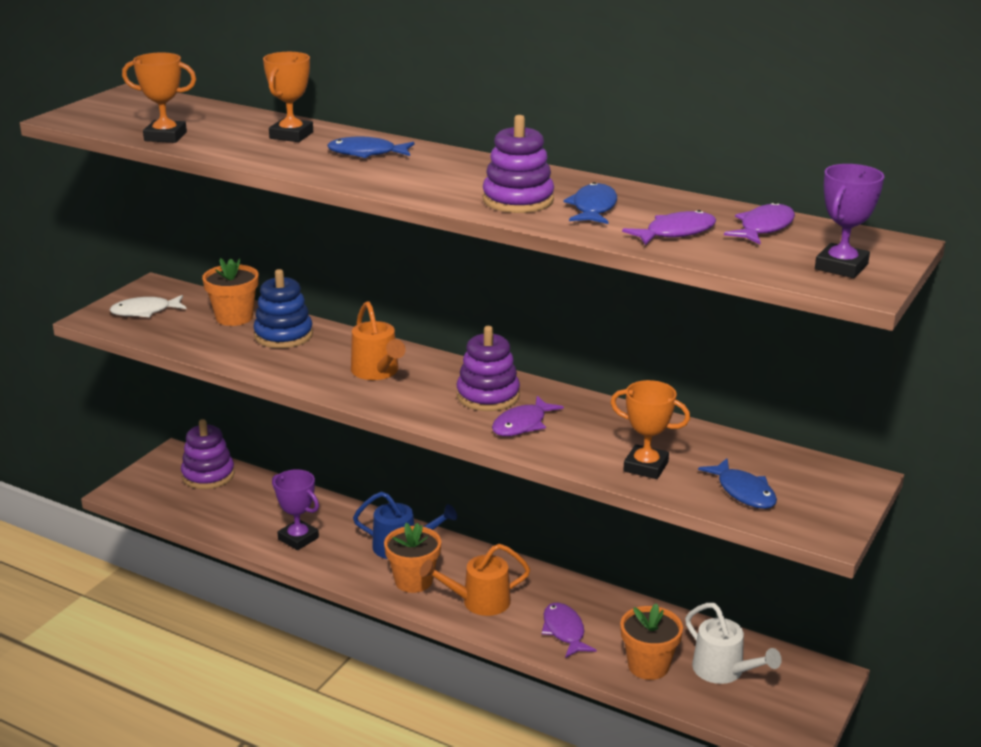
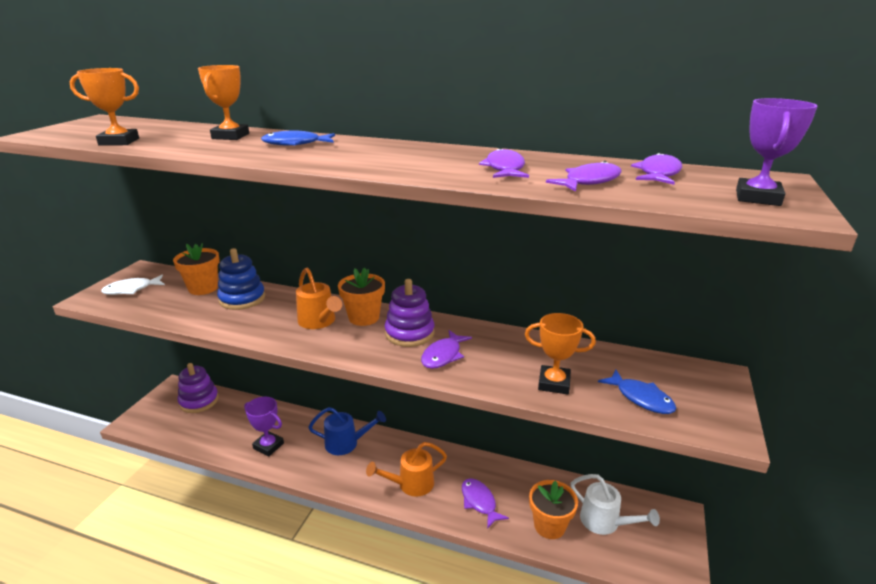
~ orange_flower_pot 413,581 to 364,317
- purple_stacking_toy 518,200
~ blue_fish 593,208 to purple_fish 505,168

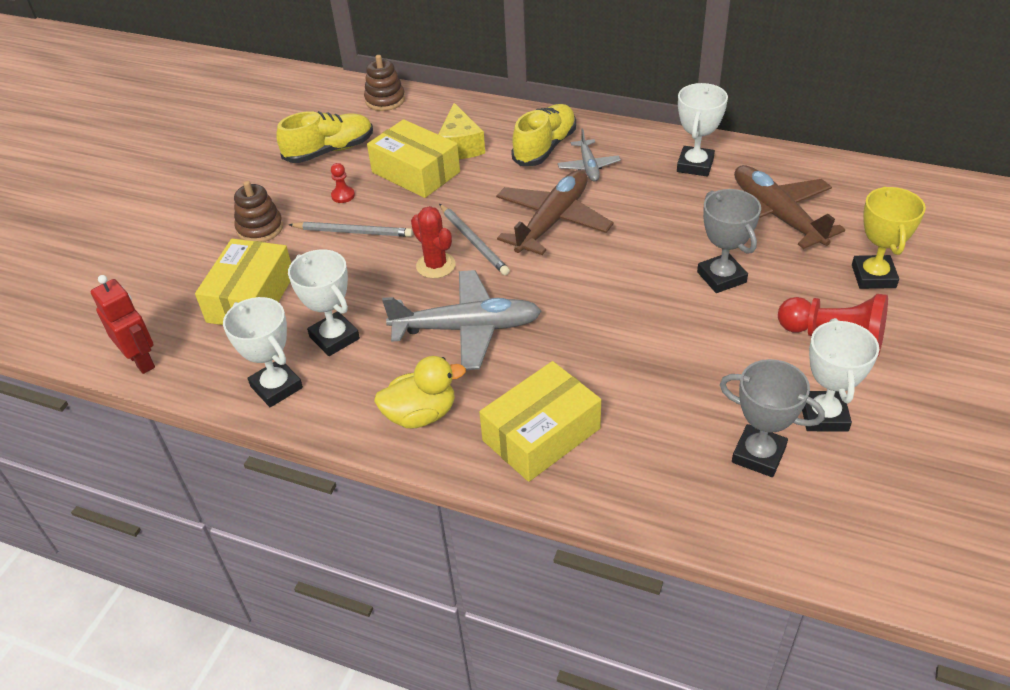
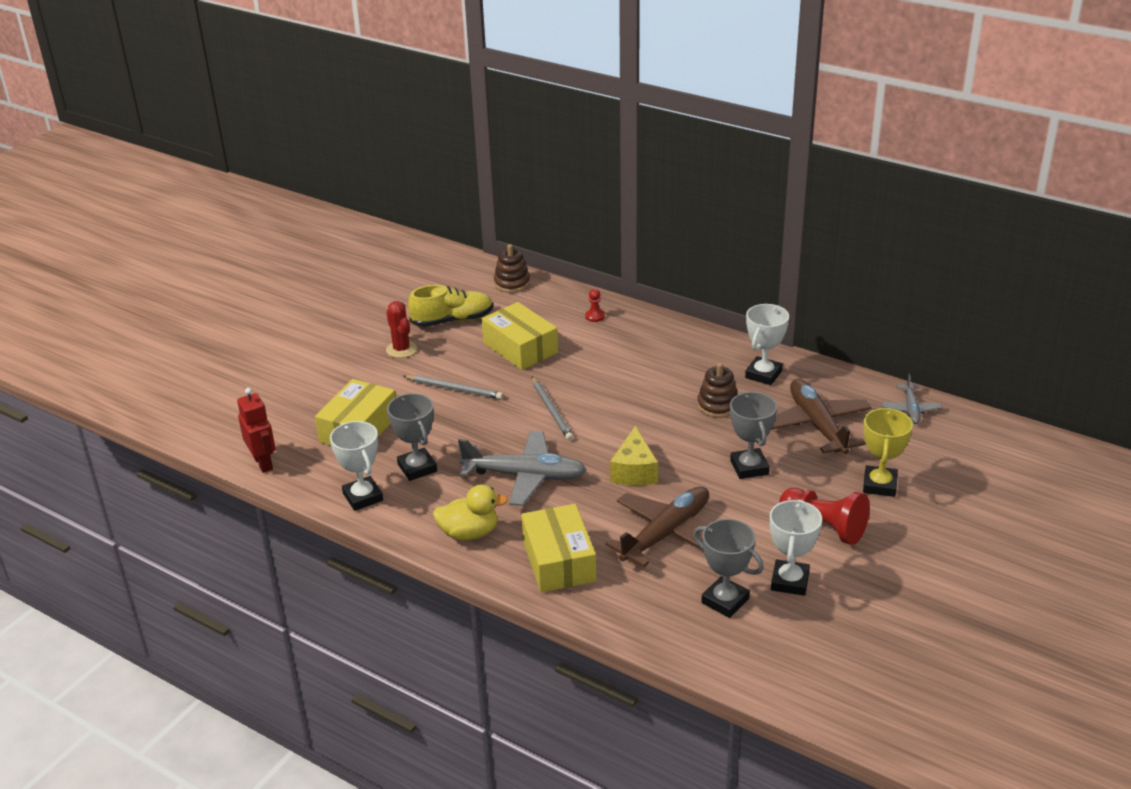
~ brown_stacking_toy 260,228 to 718,405
~ white_trophy 334,338 to grey_trophy 417,468
~ red_pawn 343,195 to 595,316
~ red_cactus 435,265 to 401,349
~ yellow_cheese 460,146 to 634,471
~ yellow_box 541,434 = 558,561 75 degrees counterclockwise
~ brown_plane 552,221 to 666,534
- yellow_shoe 545,147
~ grey_plane 588,166 to 911,409

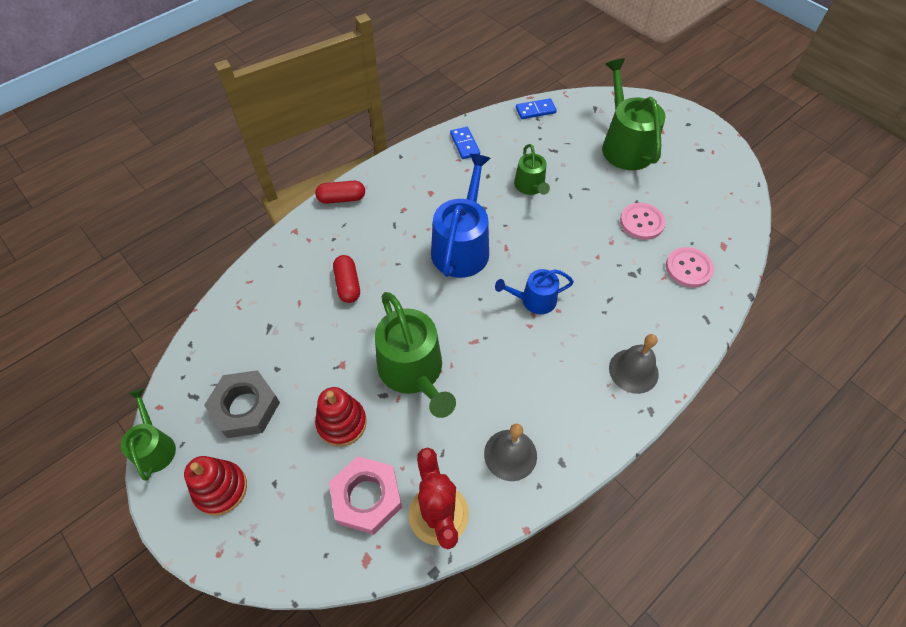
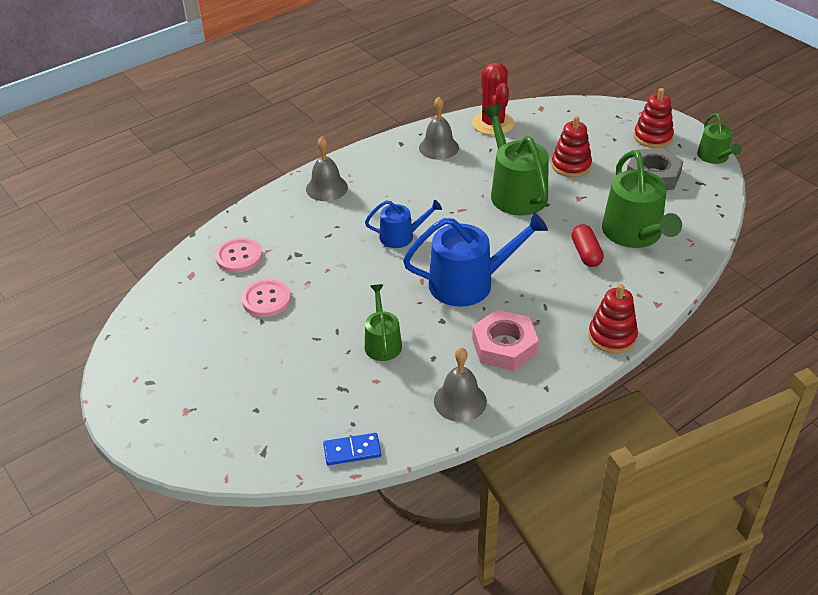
~ red_capsule 341,198 to red_stacking_toy 612,336
~ pink_nut 367,497 to 504,346
~ blue_watering_can 462,246 = 469,283 120 degrees counterclockwise
~ blue_domino 464,144 to grey_bell 460,401
~ green_watering_can 625,145 to 635,234

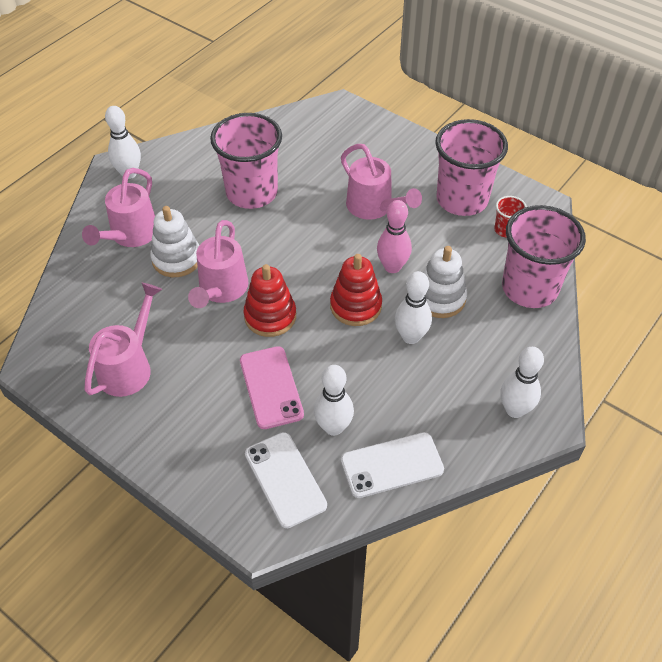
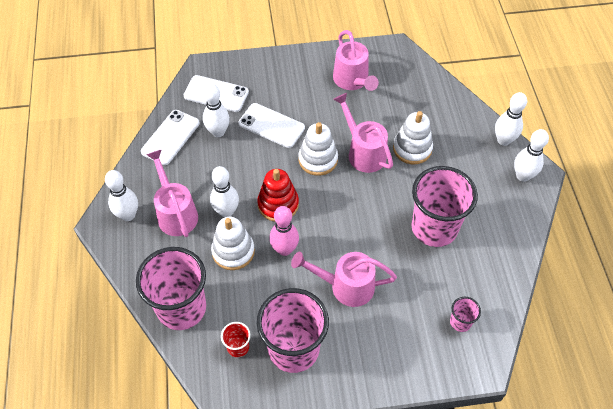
~ pink_watering_can 130,235 to 175,212
~ pink_phone 271,387 to white_phone 271,126
~ red_stacking_toy 270,316 to white_stacking_toy 318,159
+ pink_cup 460,322
+ white_bowling_pin 503,140

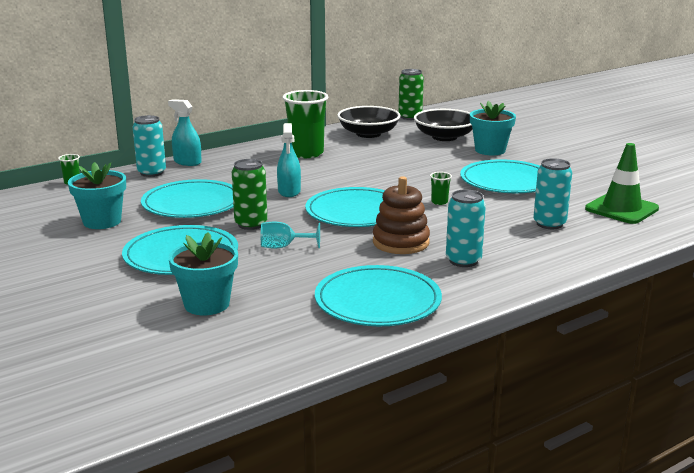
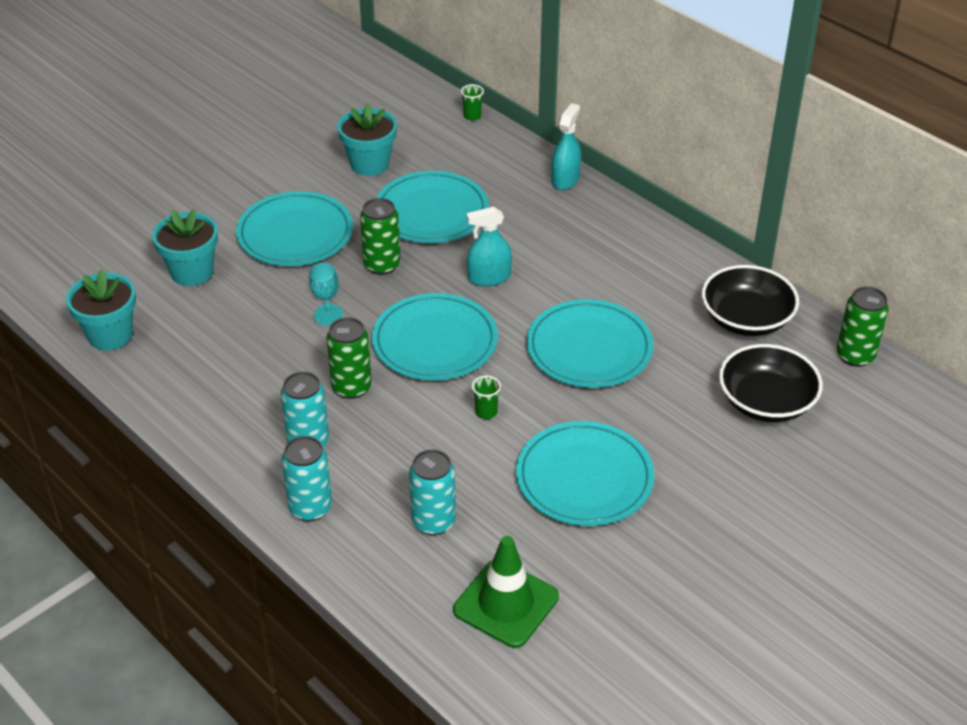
~ turquoise_can 151,173 to 310,508
- green_cup 306,153
~ turquoise_plate 378,301 to 589,348
~ brown_stacking_toy 401,242 to green_can 351,387
~ turquoise_flower_pot 490,150 to 110,335

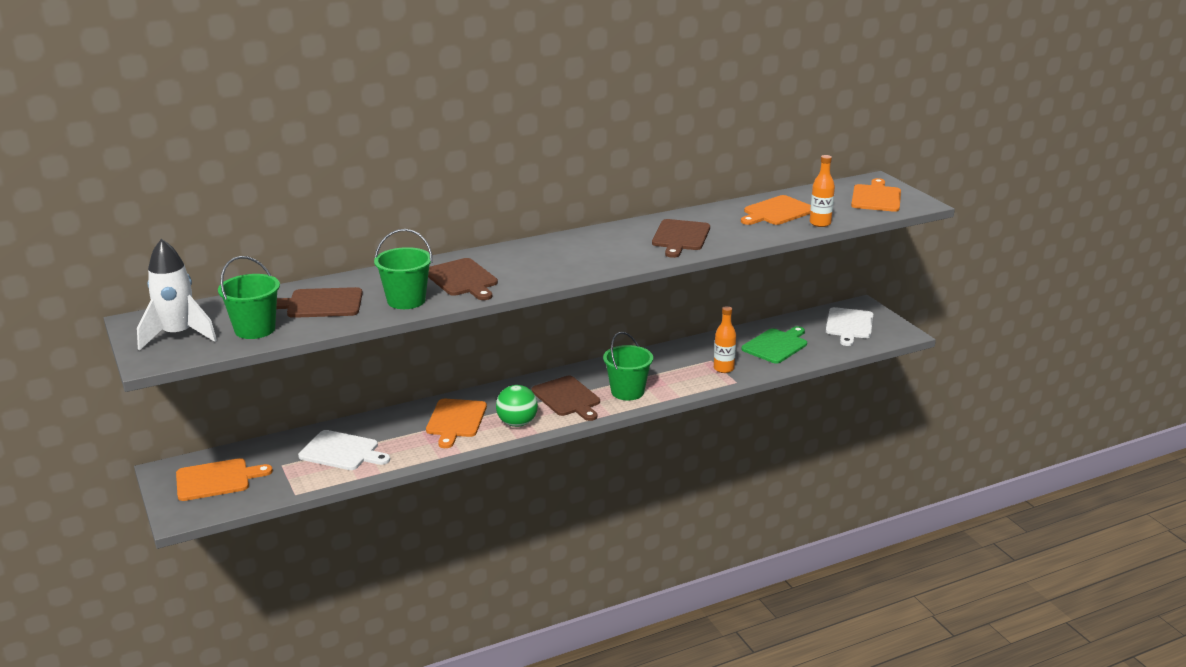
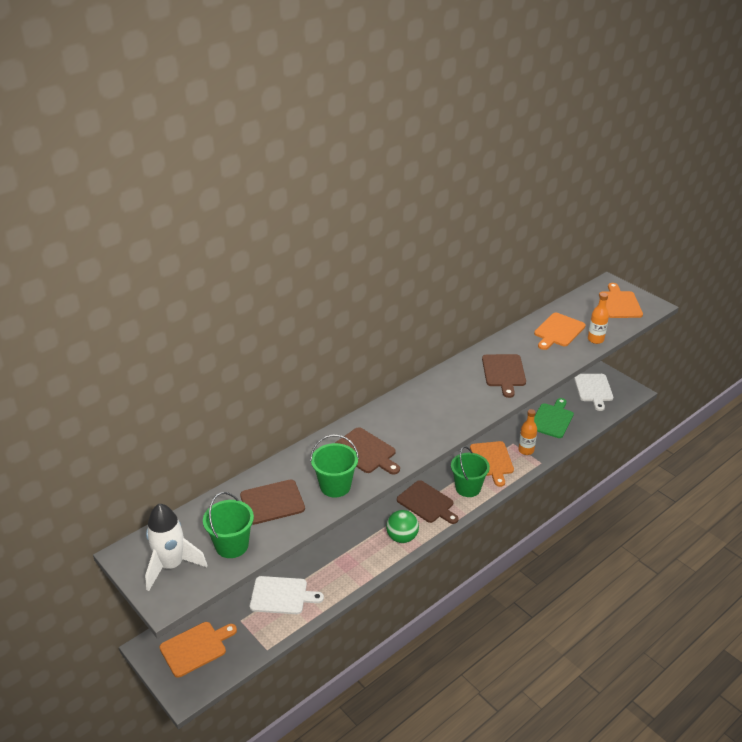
~ orange_cutting_board 456,420 to 492,461

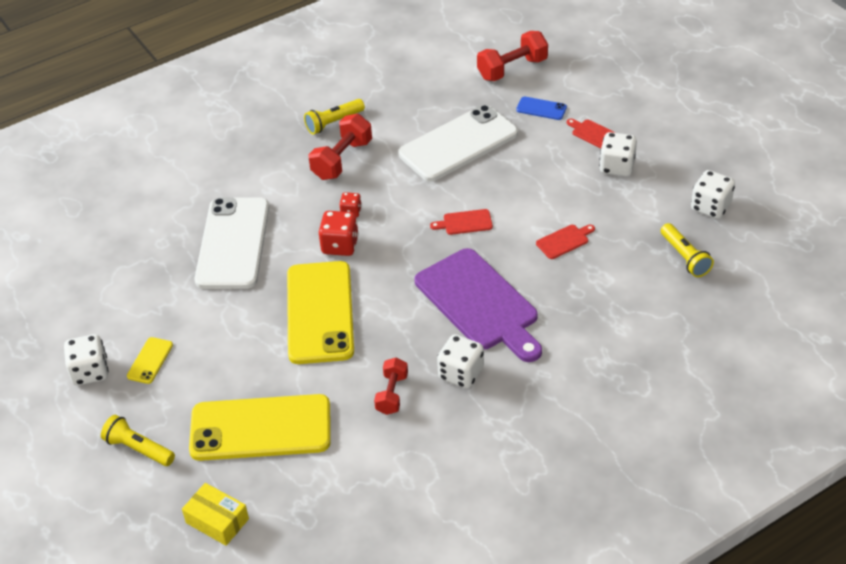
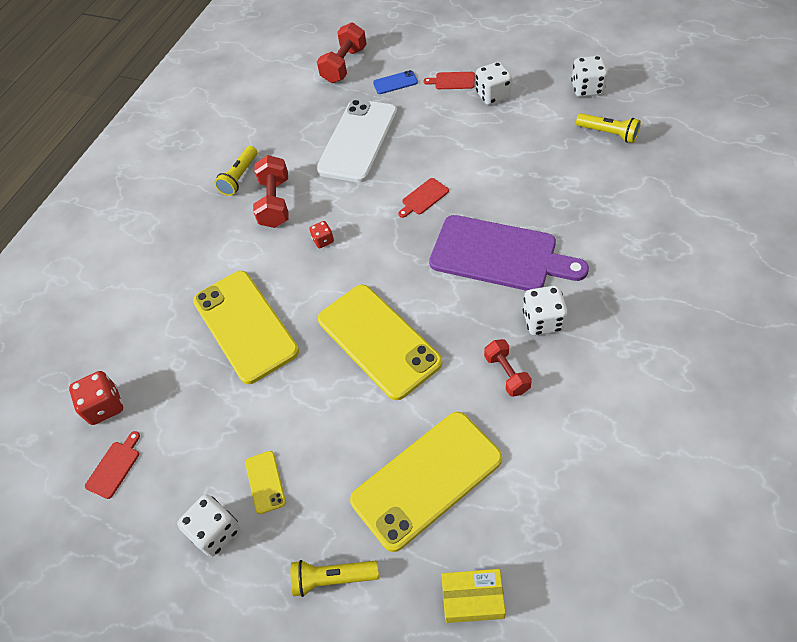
~ white_phone 233,243 to yellow_phone 245,326
~ red_dice 340,245 to 105,406
~ red_cutting_board 564,241 to 114,467

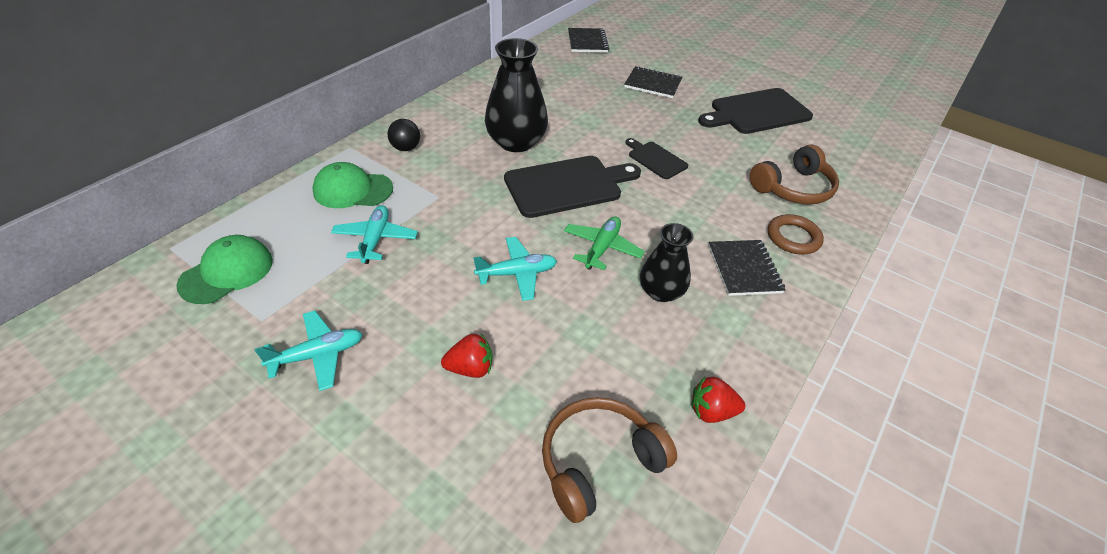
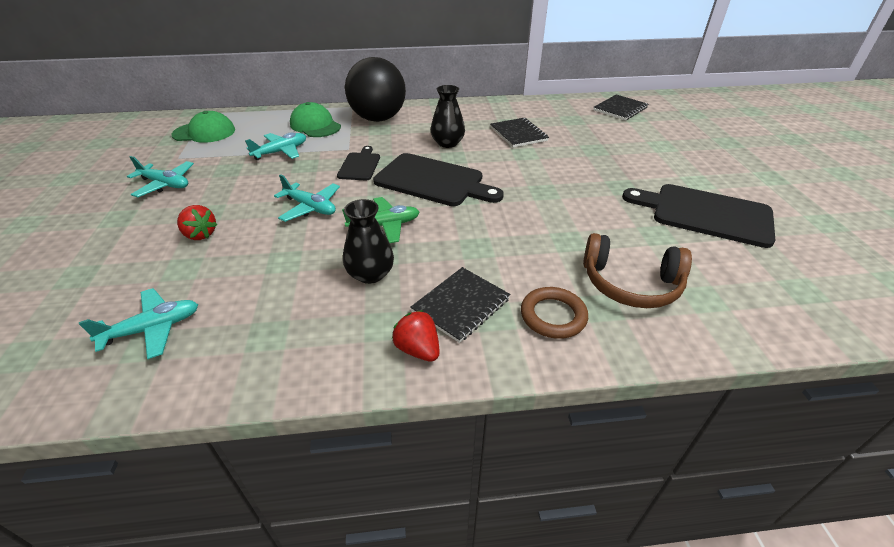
~ black_ball 406,148 = 378,119 x2.35
~ black_vase 516,142 = 447,143 x0.62
~ brown_headphones 599,462 to turquoise_plane 153,329
~ black_notebook 653,84 to 518,134
~ black_cutting_board 655,159 to 360,165
~ red_strawberry 711,411 to 418,349

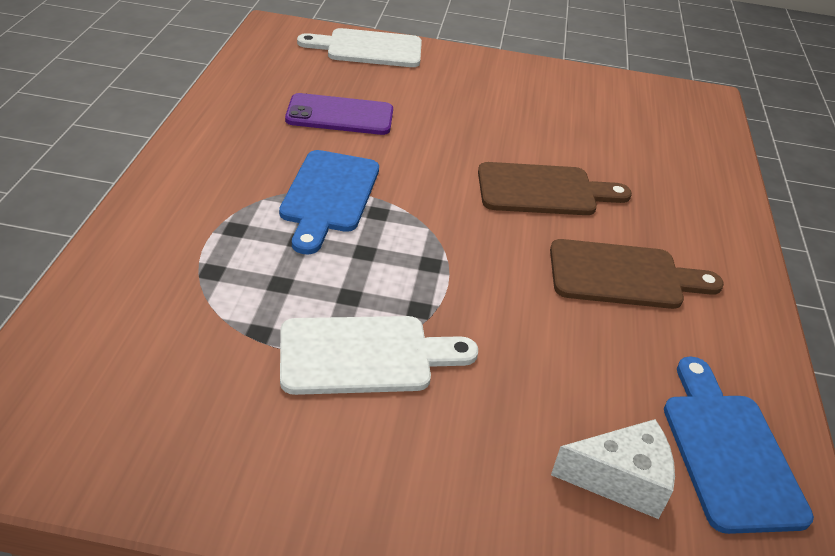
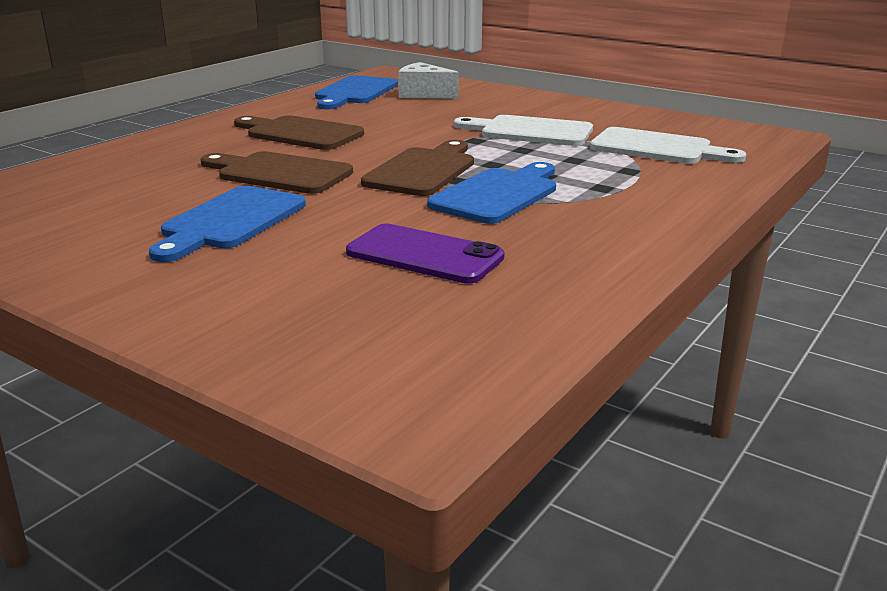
~ white_cutting_board 368,49 to 657,148
+ blue_cutting_board 230,221
+ brown_cutting_board 422,170

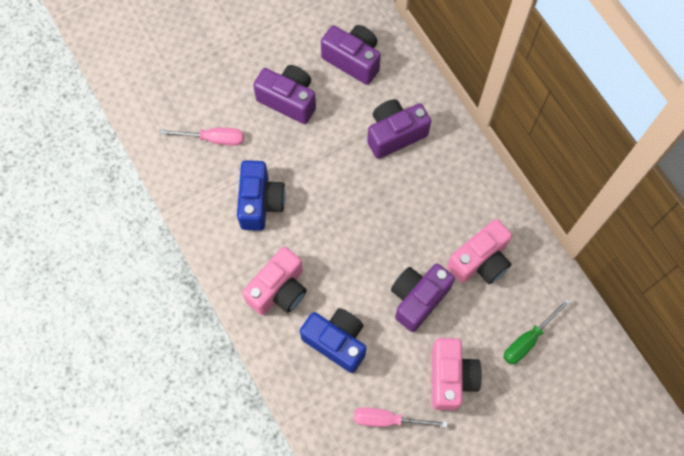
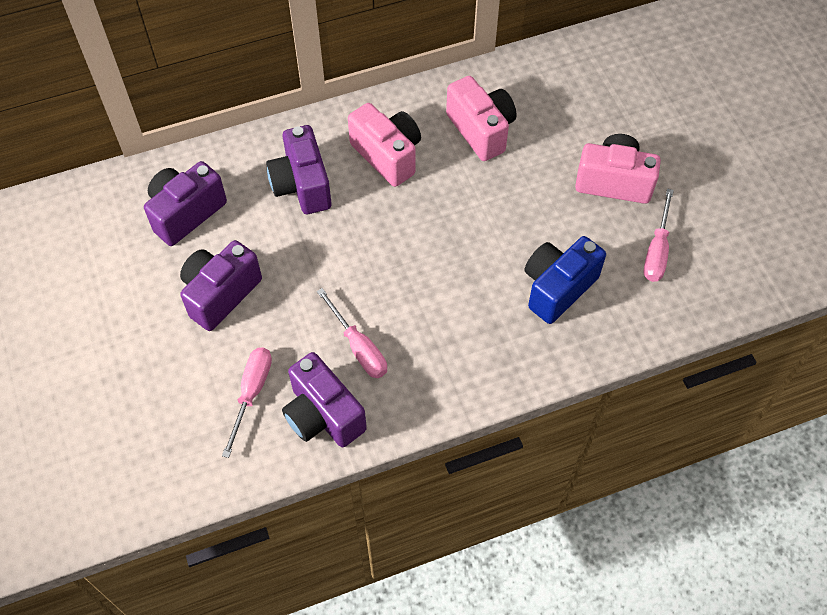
~ blue_camera 260,202 to pink_screwdriver 358,347
~ pink_camera 279,290 to 387,155
~ purple_camera 418,299 to 323,415
- green_screwdriver 528,339

